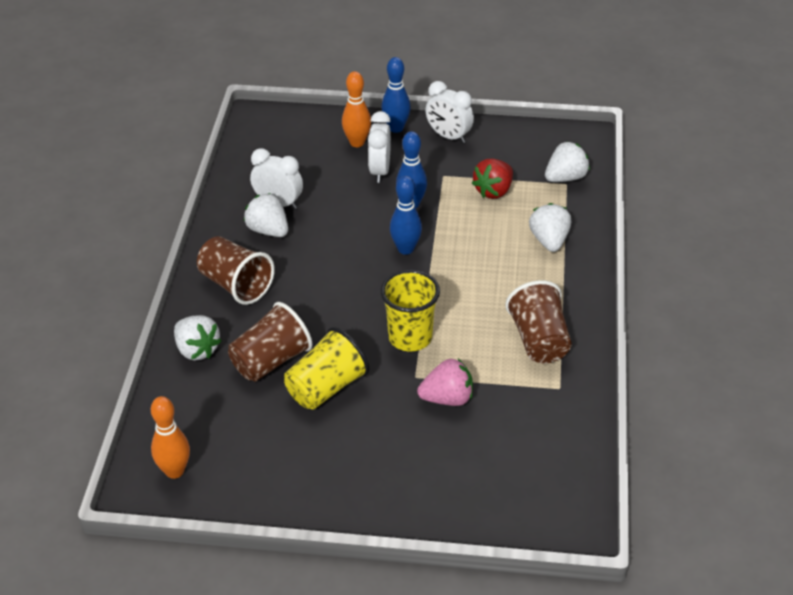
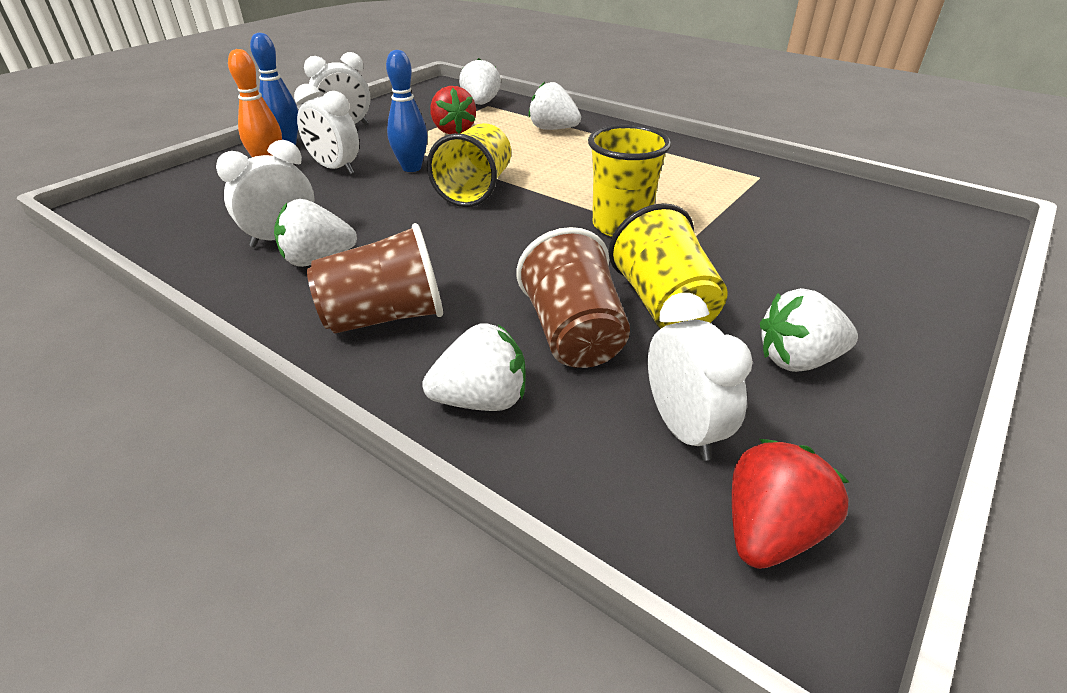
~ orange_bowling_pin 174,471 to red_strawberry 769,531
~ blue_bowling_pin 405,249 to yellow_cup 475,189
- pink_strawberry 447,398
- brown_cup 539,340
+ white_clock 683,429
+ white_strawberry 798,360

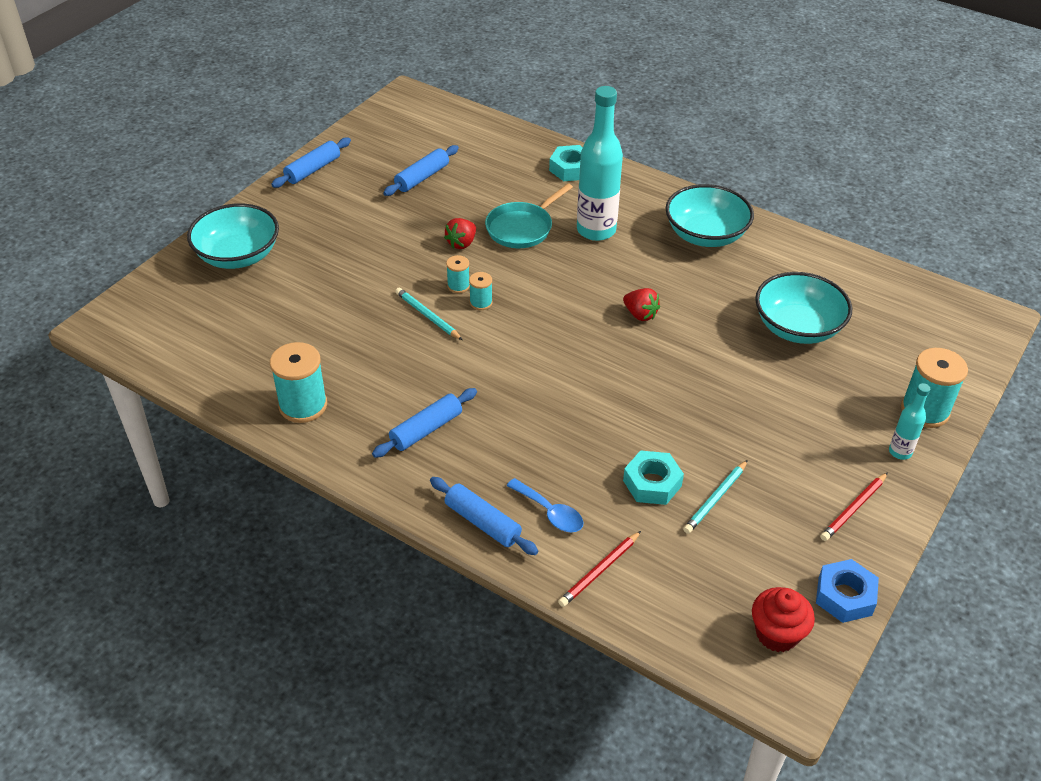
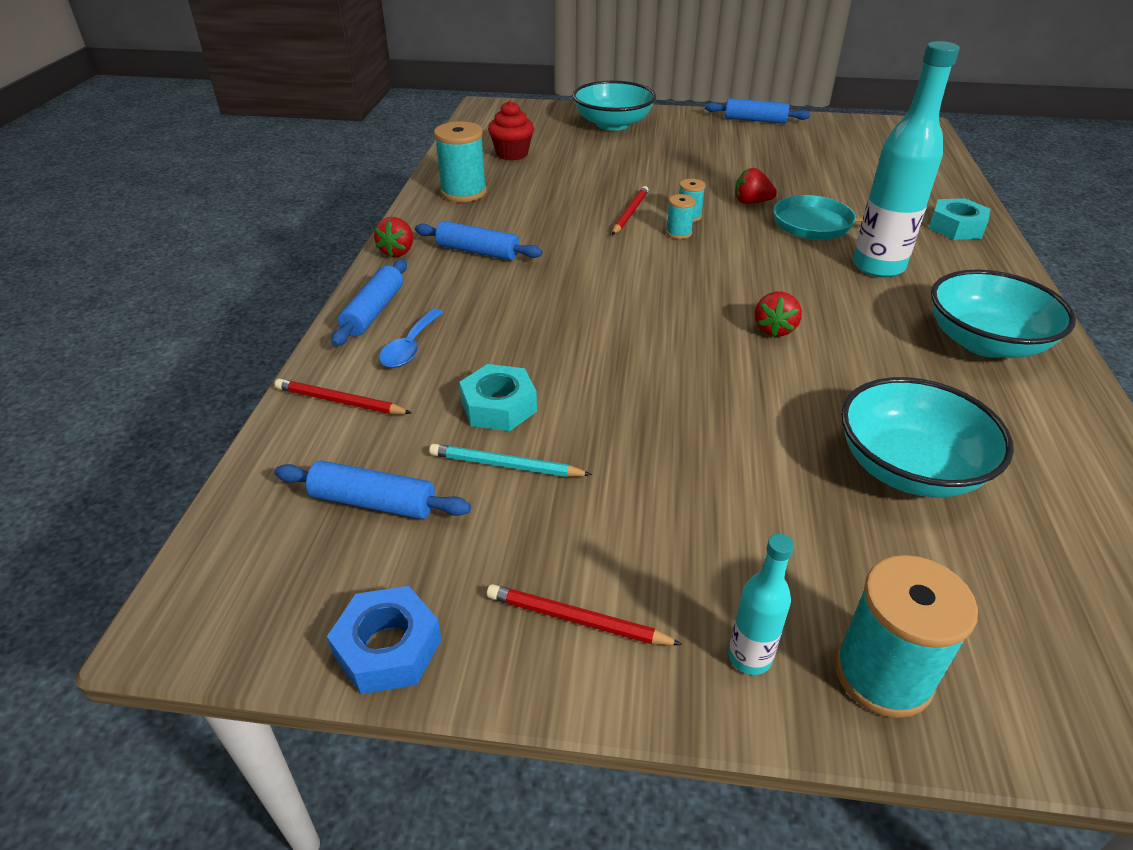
~ blue_rolling_pin 422,177 to 373,502
~ turquoise_pencil 427,316 to red_pencil 630,213
~ red_cupcake 777,634 to 512,154
+ red_strawberry 398,251

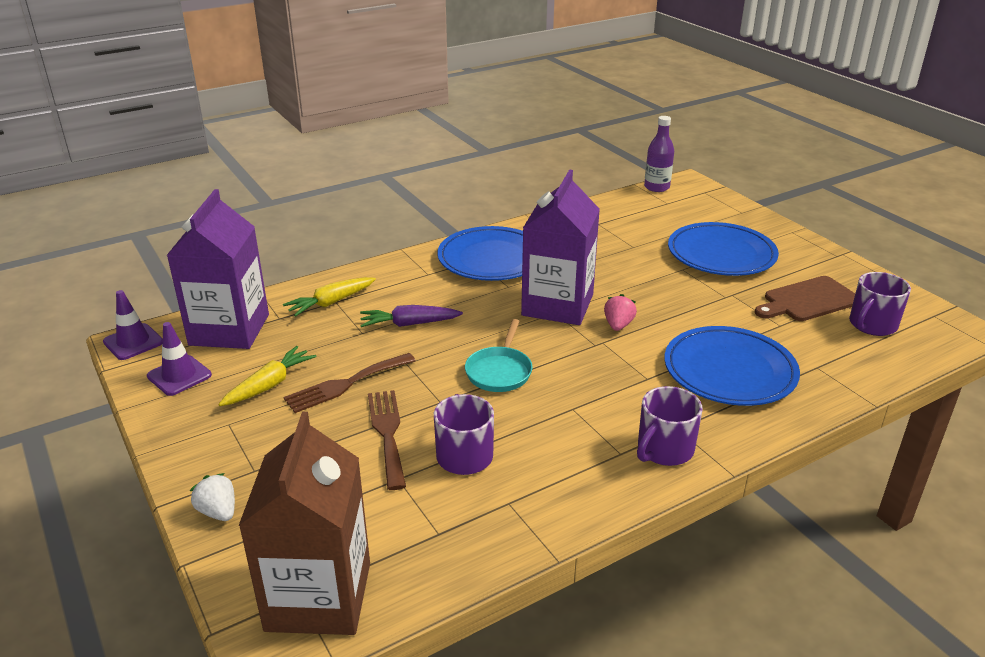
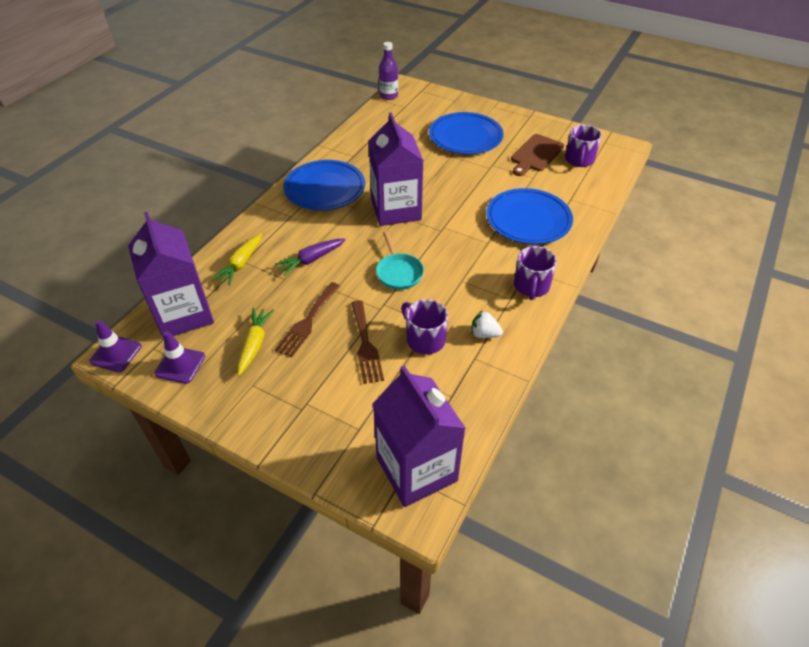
~ white_strawberry 218,512 to 484,334
~ brown_carton 318,596 to purple_carton 416,469
~ brown_fork 387,433 = 365,345 150 degrees counterclockwise
- pink_strawberry 618,325

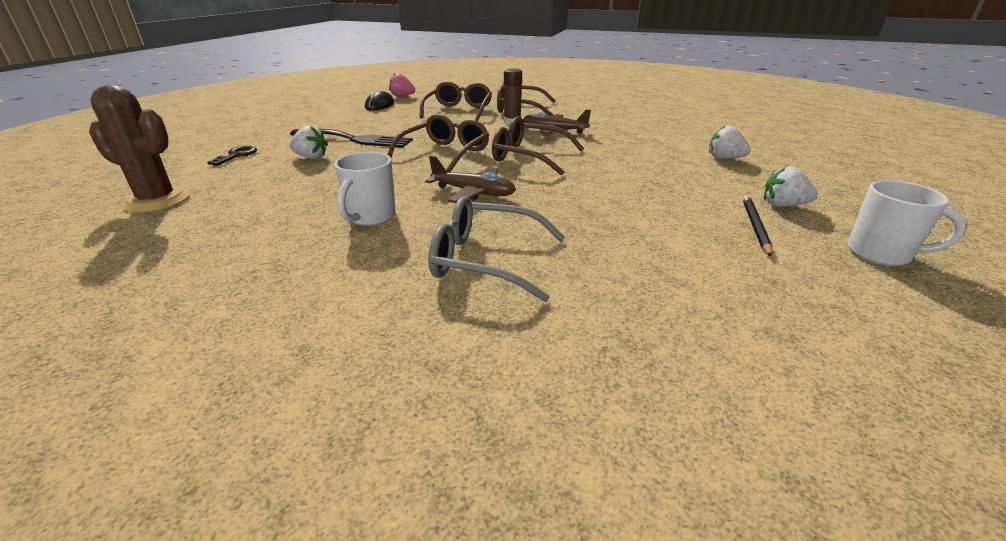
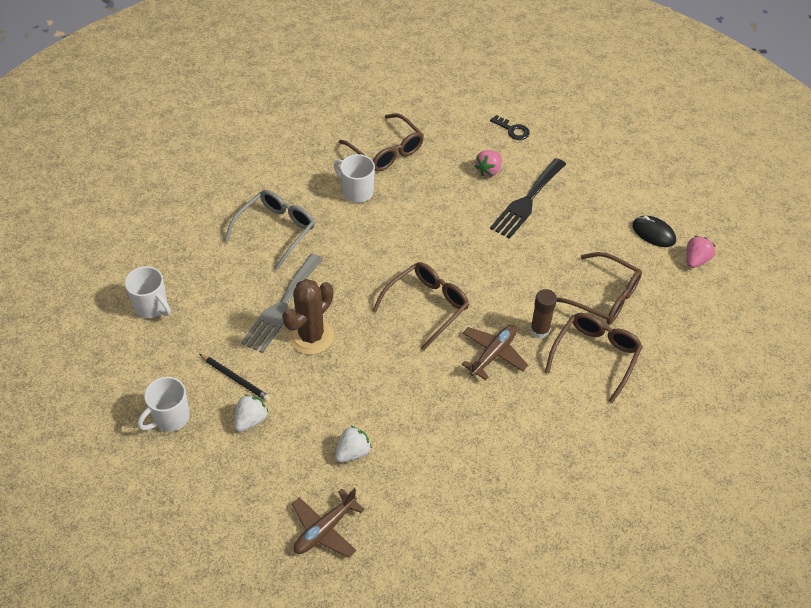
~ brown_cactus 157,200 to 311,336
~ white_strawberry 311,157 to pink_strawberry 488,170
~ brown_glasses 445,153 to 386,151
~ brown_plane 473,193 to 325,529
+ white_mug 152,307
+ grey_fork 281,306

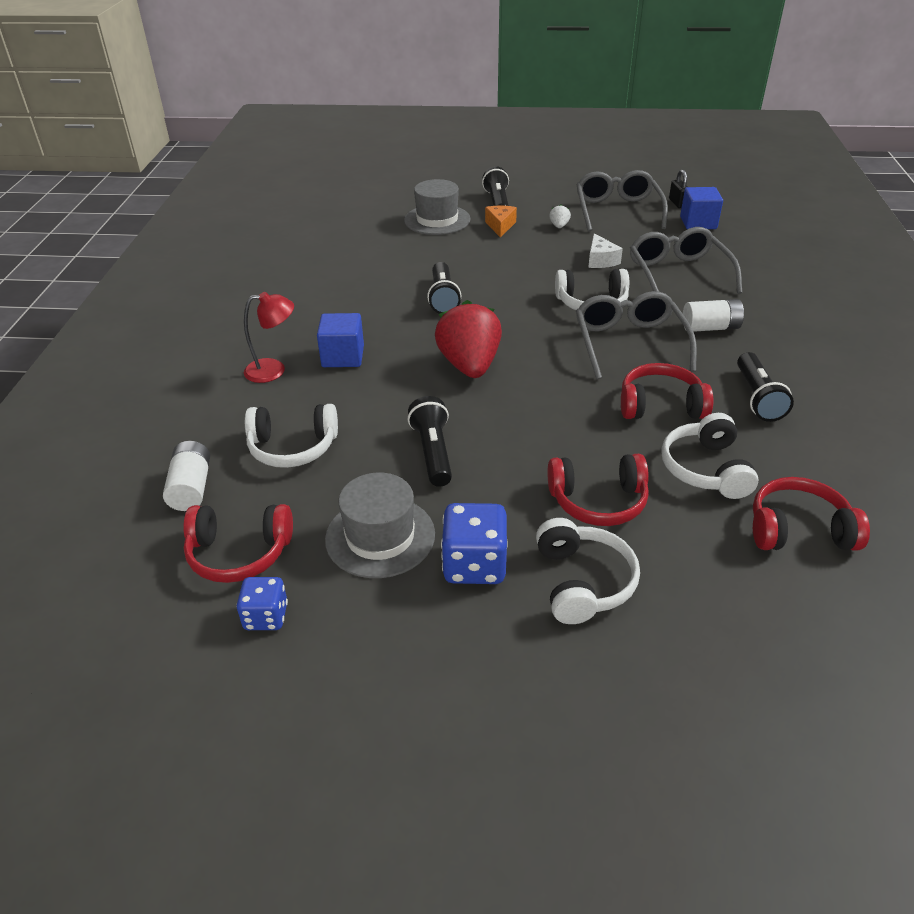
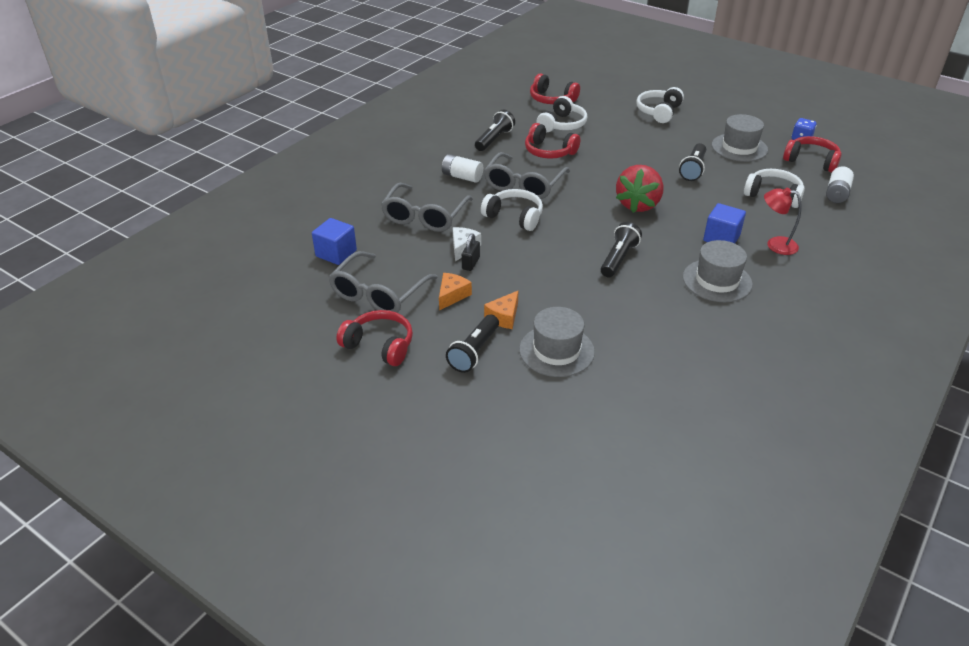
- blue_dice 474,565
~ red_headphones 598,501 to 379,345
~ white_strawberry 559,226 to orange_cheese 452,295
~ black_padlock 677,203 to 471,263
+ grey_hat 717,280

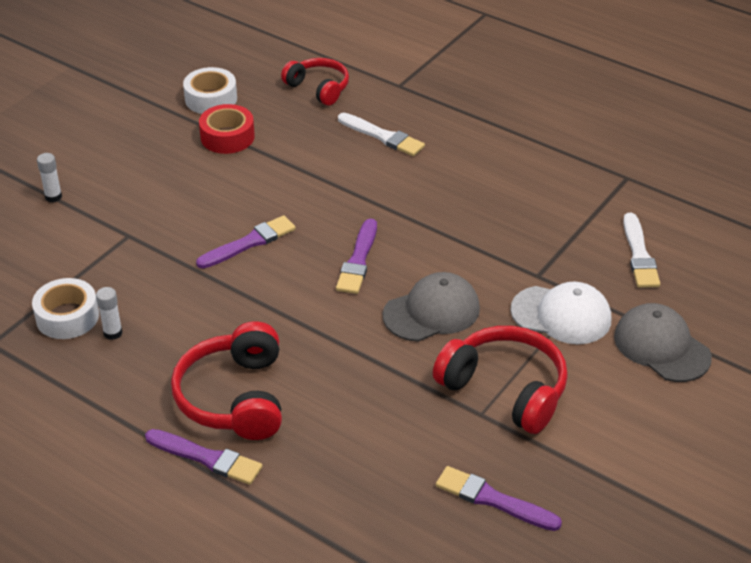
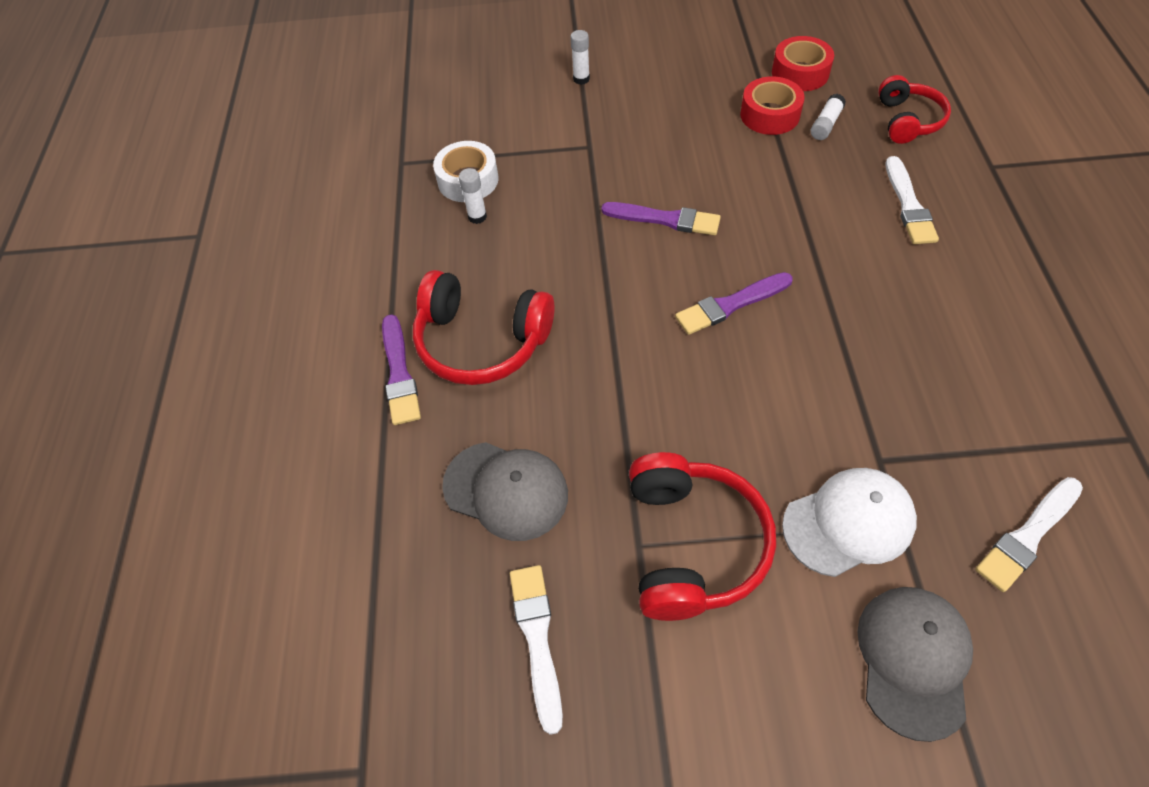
~ red_headphones 234,397 = 481,342 120 degrees counterclockwise
~ white_tape 211,99 to red_tape 800,73
~ grey_cap 432,312 to 506,490
~ purple_brush 493,500 to white_brush 537,639
~ white_cap 561,315 = 849,523 90 degrees counterclockwise
+ white_glue_stick 826,124

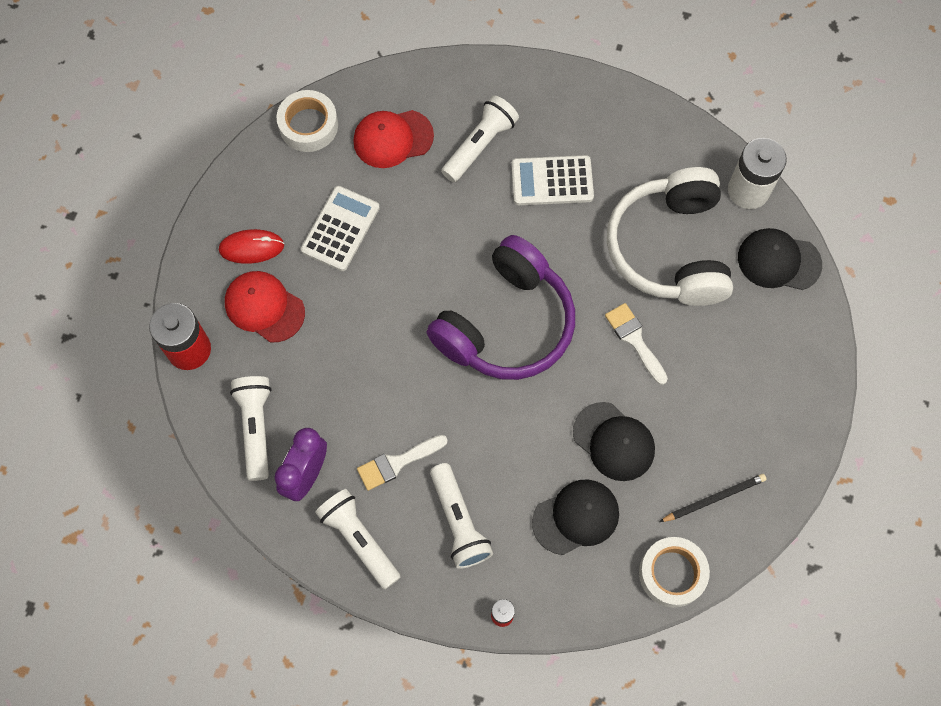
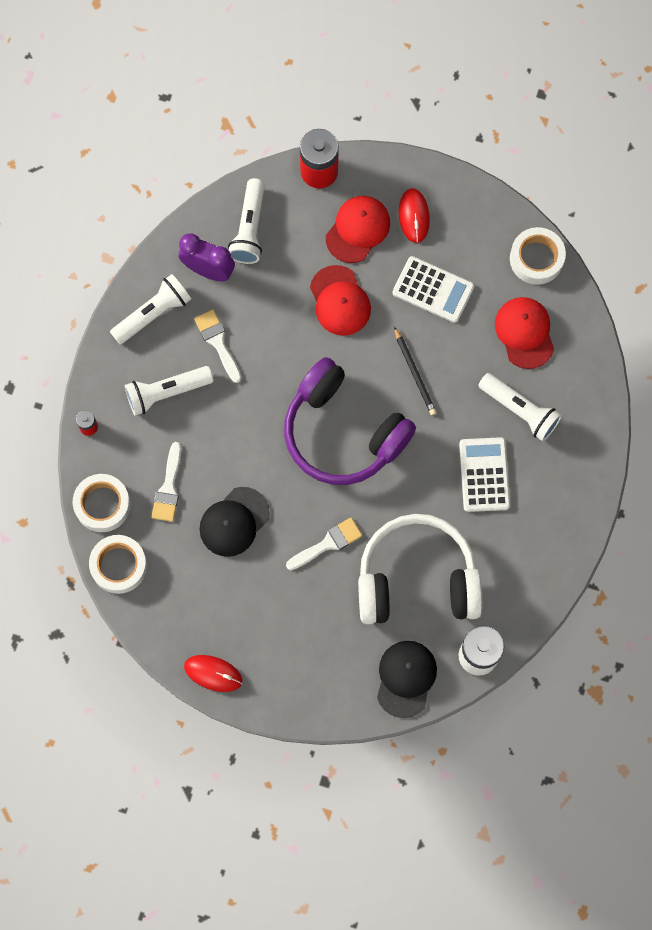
~ white_flashlight 256,428 = 249,228 105 degrees clockwise
~ black_cap 576,517 to white_brush 168,488
~ black_pencil 714,498 to 415,373
+ white_tape 102,505
+ red_mouse 213,673
+ red_cap 340,301

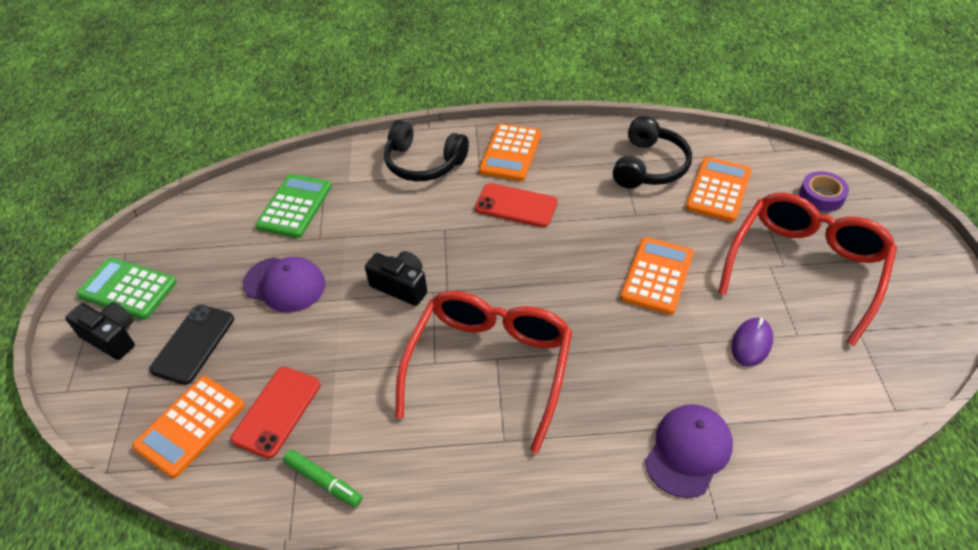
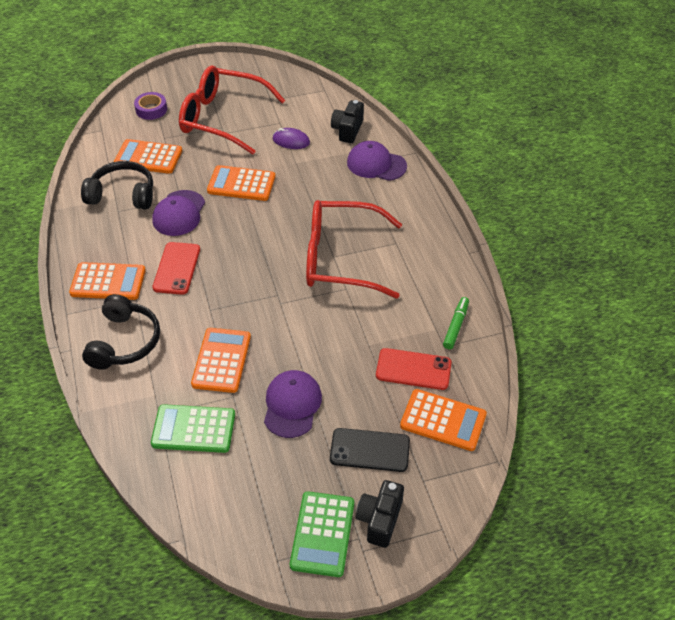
~ black_camera 401,286 to 347,130
+ purple_cap 179,213
+ orange_calculator 221,360

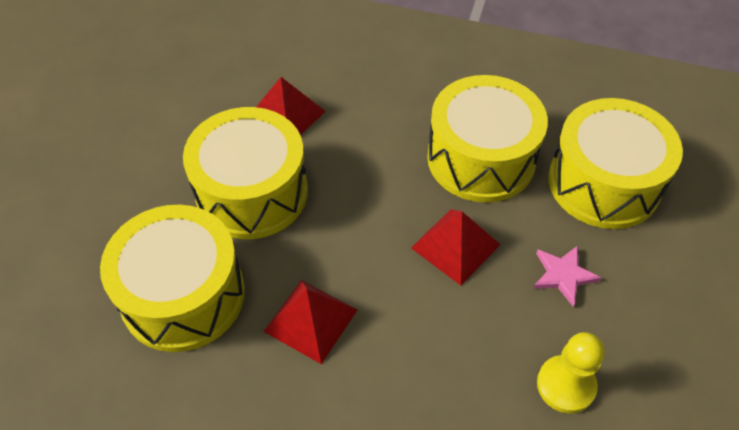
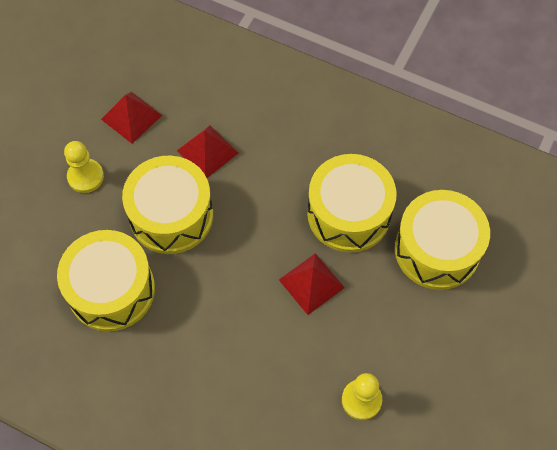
~ red_pyramid 311,320 to 131,117
- pink_star 563,275
+ yellow_pawn 85,176

